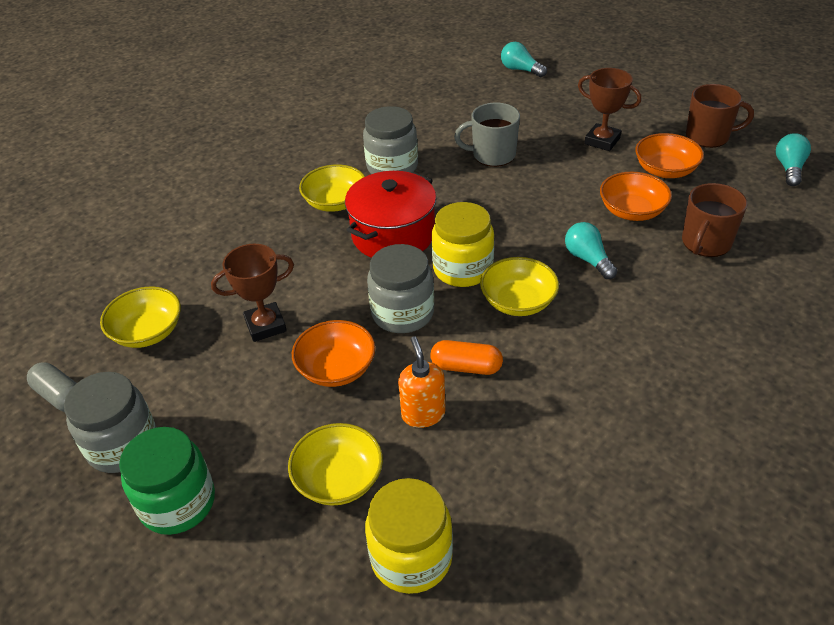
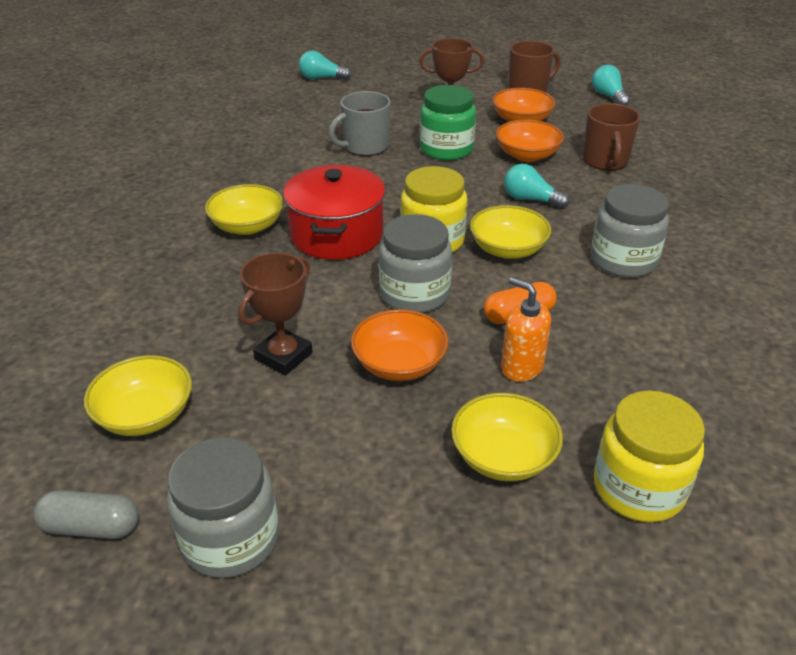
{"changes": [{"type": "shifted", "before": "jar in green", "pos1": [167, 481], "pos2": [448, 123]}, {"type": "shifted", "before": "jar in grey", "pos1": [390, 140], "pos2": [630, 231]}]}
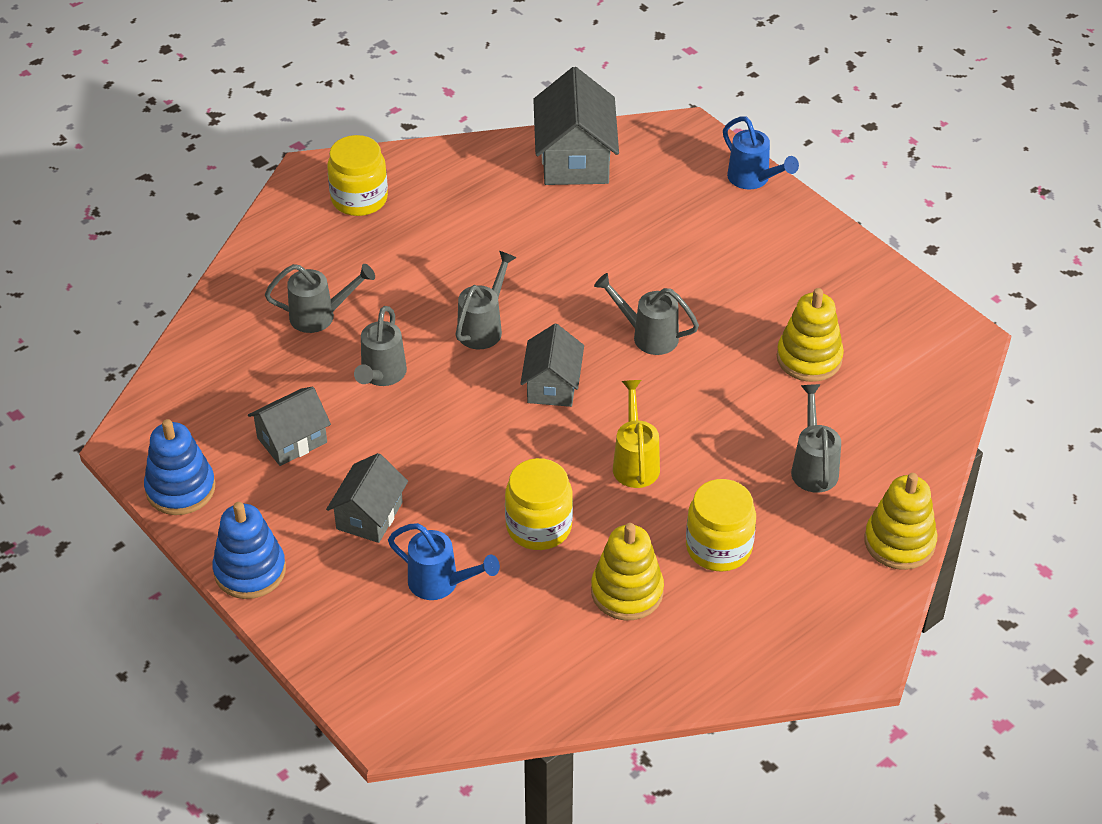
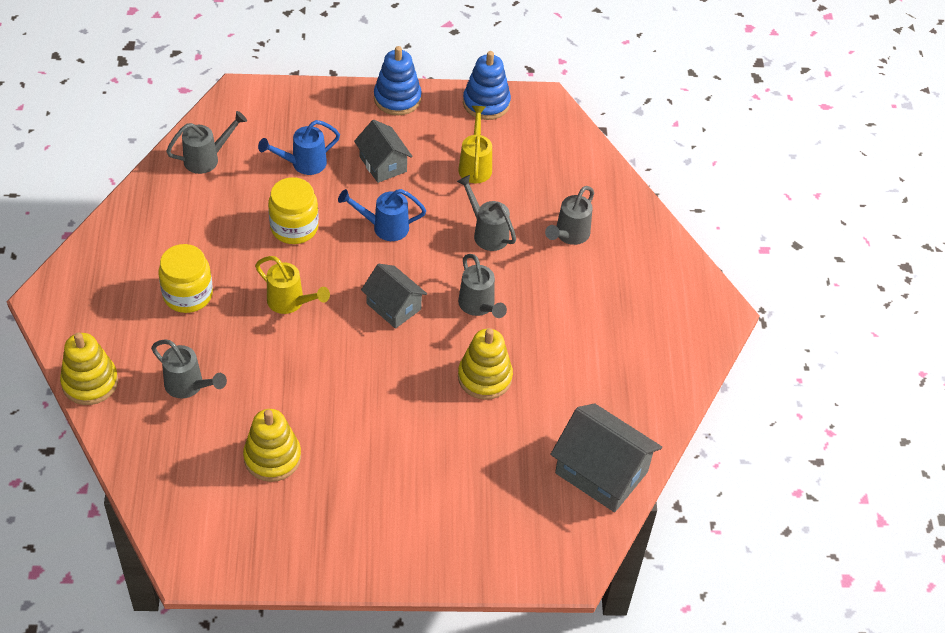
{"changes": [{"type": "gone", "before": "jar in yellow", "pos1": [357, 175]}, {"type": "shifted", "before": "stacking toy in yellow", "pos1": [627, 571], "pos2": [485, 364]}, {"type": "shifted", "before": "watering can in grey", "pos1": [646, 314], "pos2": [206, 142]}, {"type": "shifted", "before": "watering can in blue", "pos1": [761, 152], "pos2": [382, 215]}, {"type": "swapped", "before": "house in grey", "after": "watering can in yellow", "pos1": [289, 426], "pos2": [475, 144]}]}
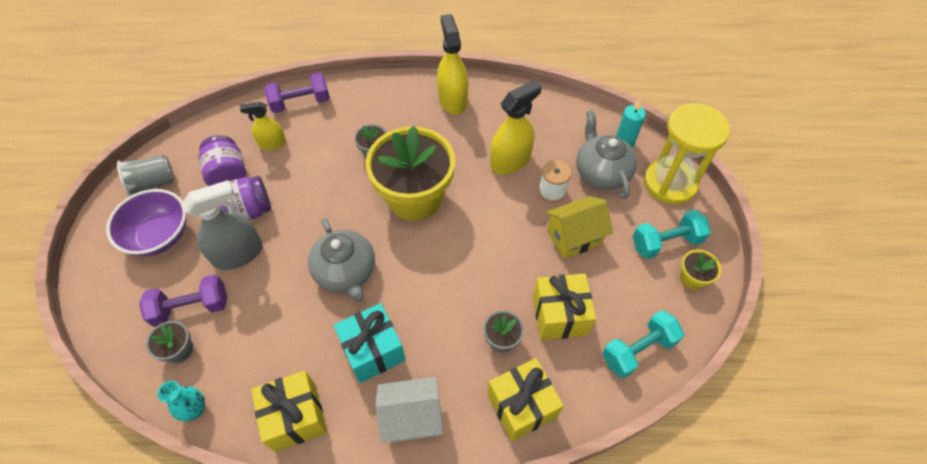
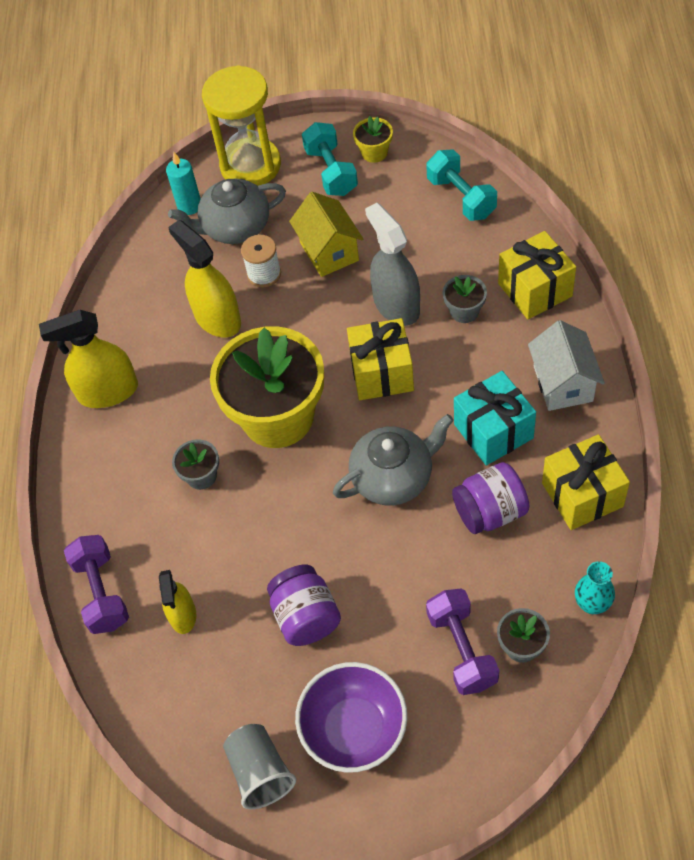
{"changes": [{"type": "shifted", "before": "spray bottle in grey", "pos1": [223, 225], "pos2": [392, 264]}, {"type": "shifted", "before": "jar in purple", "pos1": [222, 160], "pos2": [490, 498]}, {"type": "shifted", "before": "gift in yellow", "pos1": [564, 307], "pos2": [380, 359]}]}
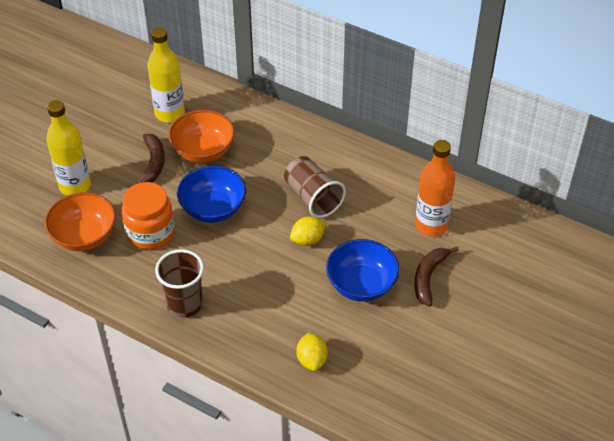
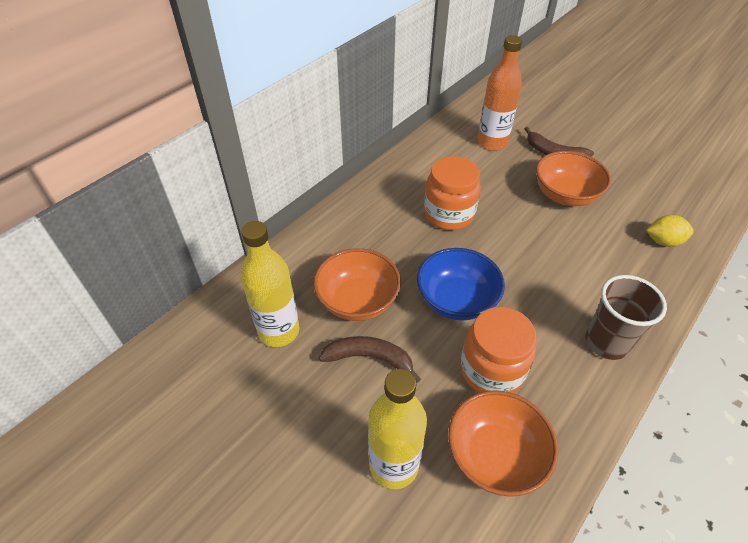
{"changes": [{"type": "gone", "before": "lemon in yellow", "pos1": [308, 231]}, {"type": "swapped", "before": "cup in brown", "after": "jar in orange", "pos1": [315, 187], "pos2": [452, 193]}, {"type": "repainted", "before": "bowl in blue", "after": "bowl in orange", "pos1": [363, 270], "pos2": [573, 178]}]}
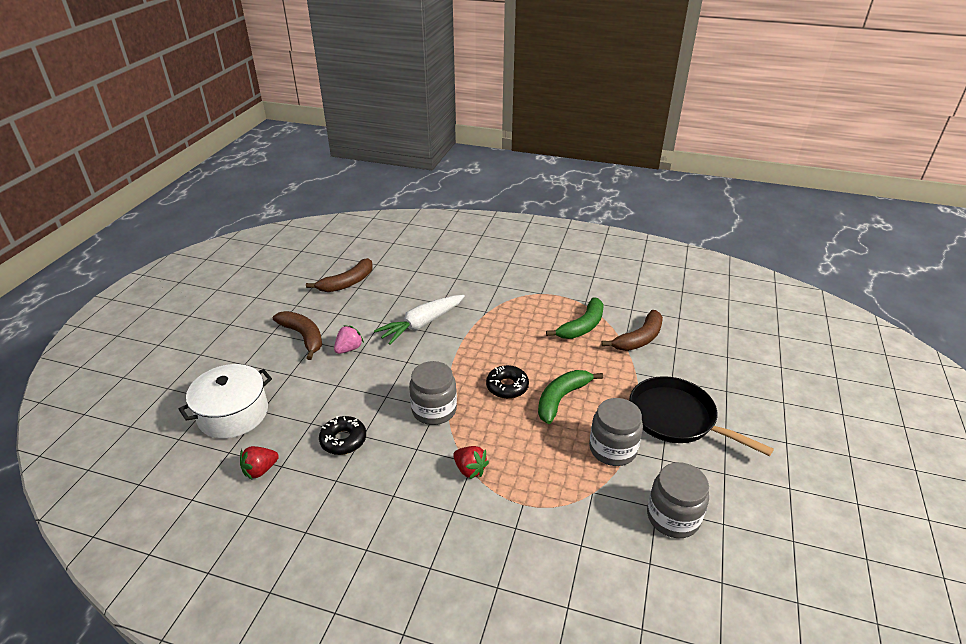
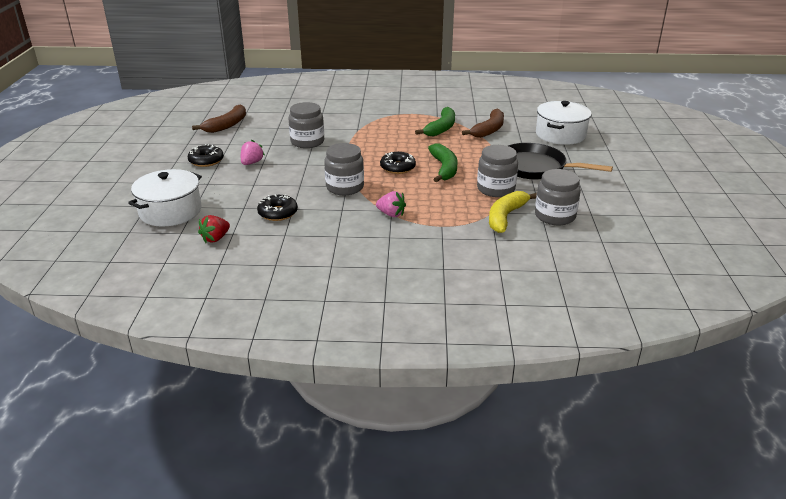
{"changes": [{"type": "new", "after": "banana in yellow", "pos2": [513, 212]}, {"type": "new", "after": "pot in white", "pos2": [563, 123]}, {"type": "swapped", "before": "banana in brown", "after": "donut in black", "pos1": [297, 335], "pos2": [206, 155]}, {"type": "swapped", "before": "carrot in white", "after": "jar in grey", "pos1": [419, 320], "pos2": [306, 125]}, {"type": "repainted", "before": "strawberry in red", "after": "strawberry in pink", "pos1": [471, 462], "pos2": [391, 204]}, {"type": "rotated", "before": "banana in green", "pos1": [570, 397], "pos2": [443, 163], "turn": 150}]}
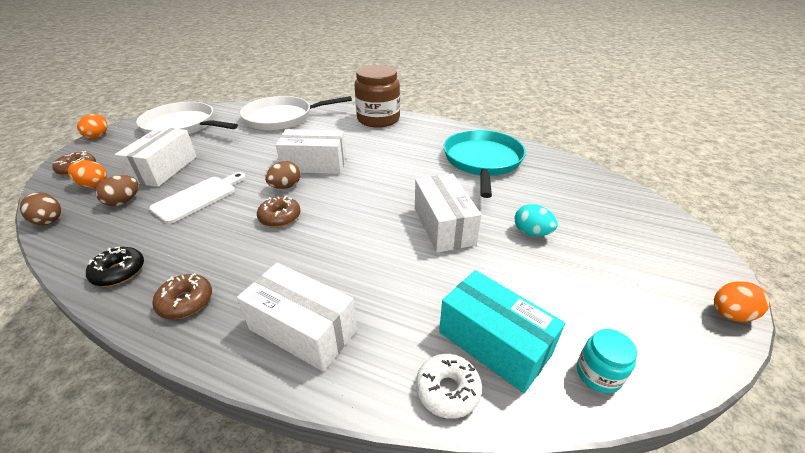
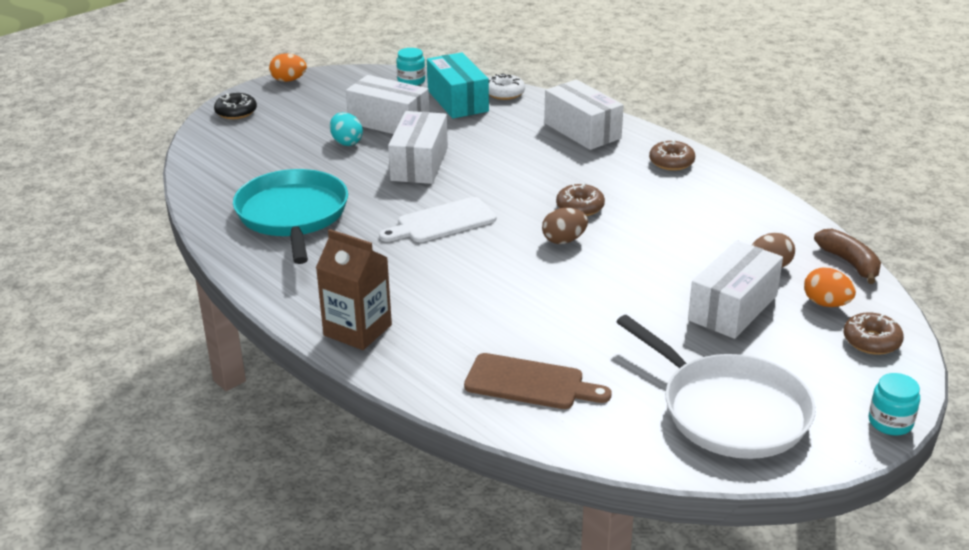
{"changes": [{"type": "shifted", "before": "donut in black", "pos1": [115, 266], "pos2": [235, 106]}, {"type": "shifted", "before": "cutting board in white", "pos1": [197, 198], "pos2": [438, 219]}, {"type": "shifted", "before": "box in white", "pos1": [311, 151], "pos2": [387, 104]}, {"type": "swapped", "before": "egg in brown", "after": "banana in brown", "pos1": [40, 208], "pos2": [847, 256]}, {"type": "swapped", "before": "egg in orange", "after": "jar in turquoise", "pos1": [92, 126], "pos2": [894, 404]}, {"type": "swapped", "before": "pan in white", "after": "cutting board in brown", "pos1": [296, 113], "pos2": [537, 381]}, {"type": "swapped", "before": "jar in brown", "after": "carton in brown", "pos1": [377, 96], "pos2": [354, 289]}, {"type": "rotated", "before": "pan in turquoise", "pos1": [485, 164], "pos2": [290, 216], "turn": 135}]}
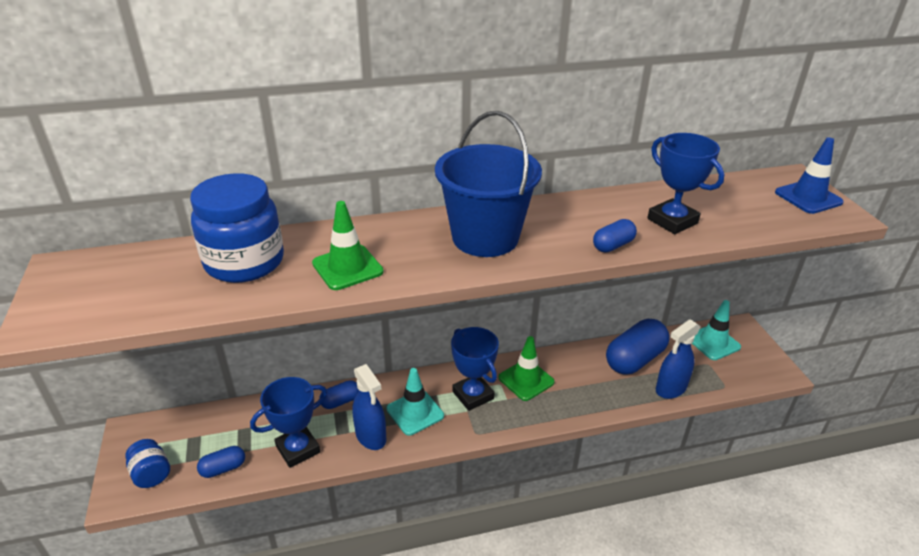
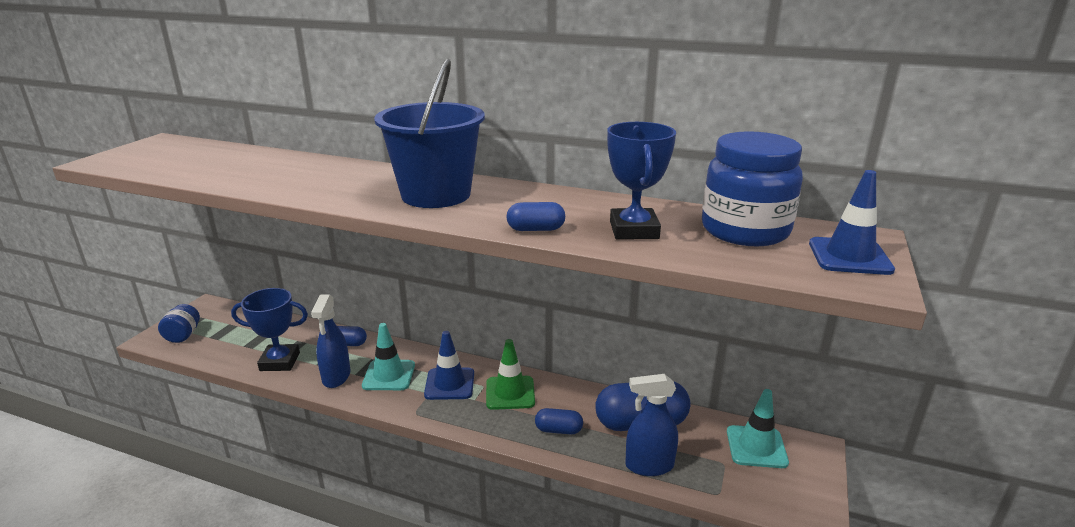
{"changes": [{"type": "gone", "before": "traffic cone in green", "pos1": [348, 245]}, {"type": "shifted", "before": "jar in blue", "pos1": [237, 228], "pos2": [752, 188]}, {"type": "shifted", "before": "capsule in blue", "pos1": [221, 462], "pos2": [559, 421]}, {"type": "swapped", "before": "trophy in blue", "after": "traffic cone in blue", "pos1": [475, 369], "pos2": [449, 365]}]}
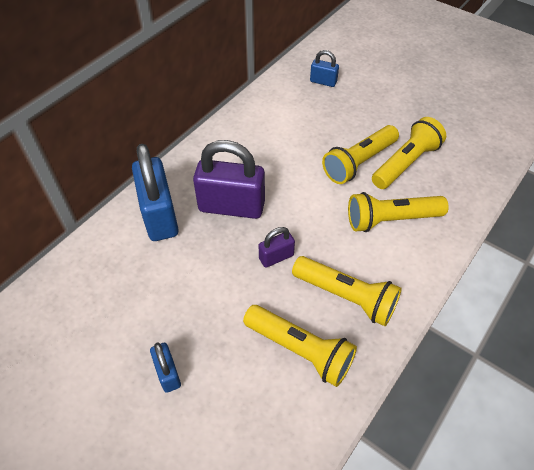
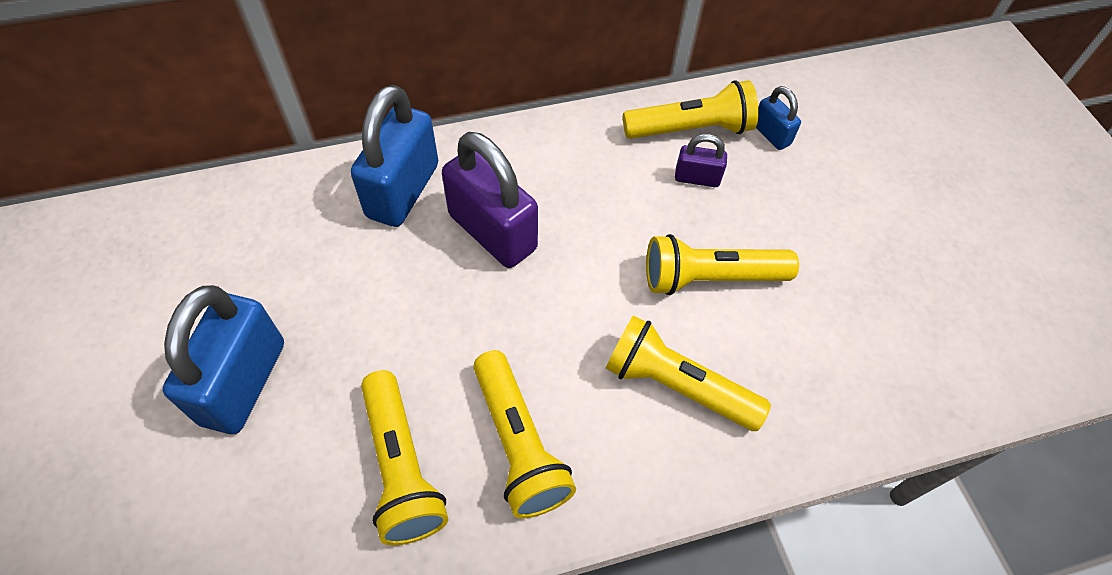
{"changes": [{"type": "shifted", "before": "padlock in purple", "pos1": [277, 247], "pos2": [701, 160]}, {"type": "shifted", "before": "flashlight in yellow", "pos1": [409, 153], "pos2": [691, 109]}, {"type": "scaled", "before": "padlock in blue", "pos1": [165, 367], "pos2": [223, 359], "scale": 2.02}]}
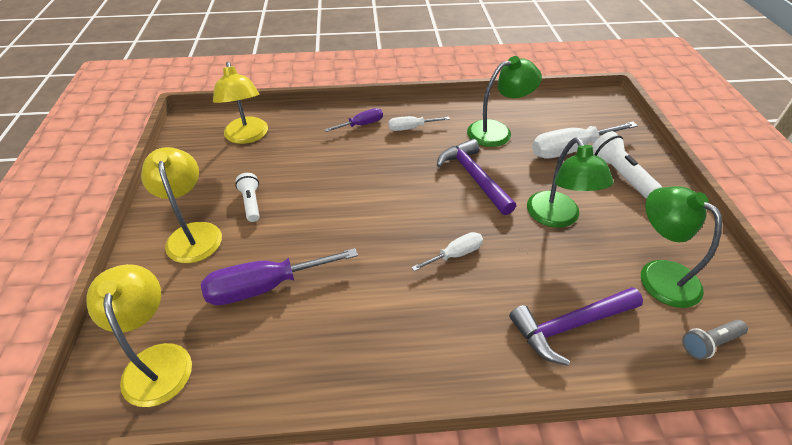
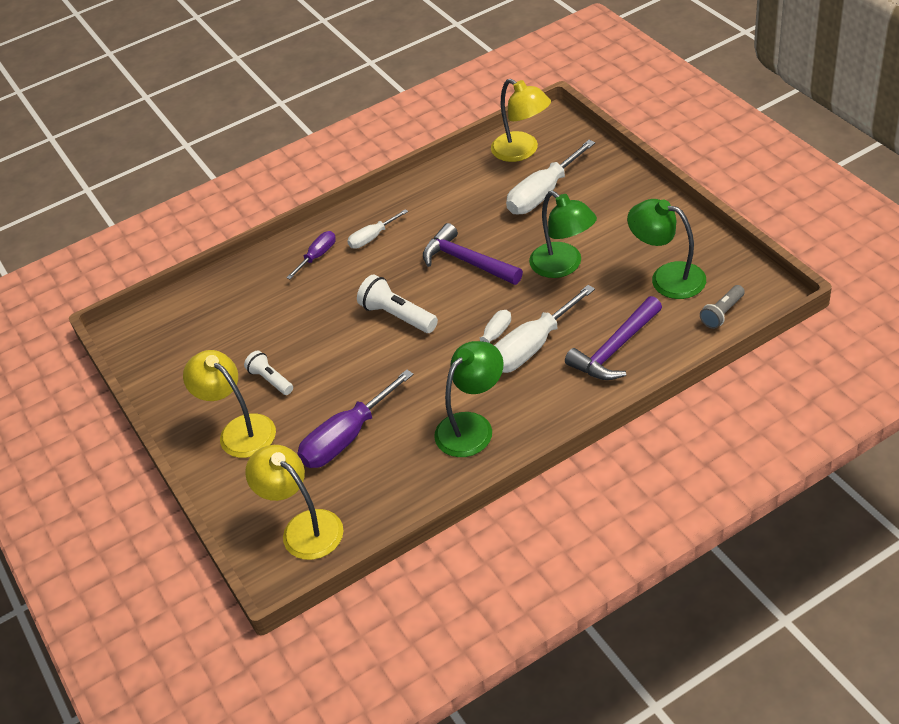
{"changes": [{"type": "new", "after": "screwdriver in white", "pos2": [544, 329]}, {"type": "shifted", "before": "lamp in yellow", "pos1": [240, 102], "pos2": [521, 120]}, {"type": "shifted", "before": "lamp in green", "pos1": [504, 101], "pos2": [469, 399]}, {"type": "shifted", "before": "flashlight in white", "pos1": [627, 165], "pos2": [397, 303]}]}
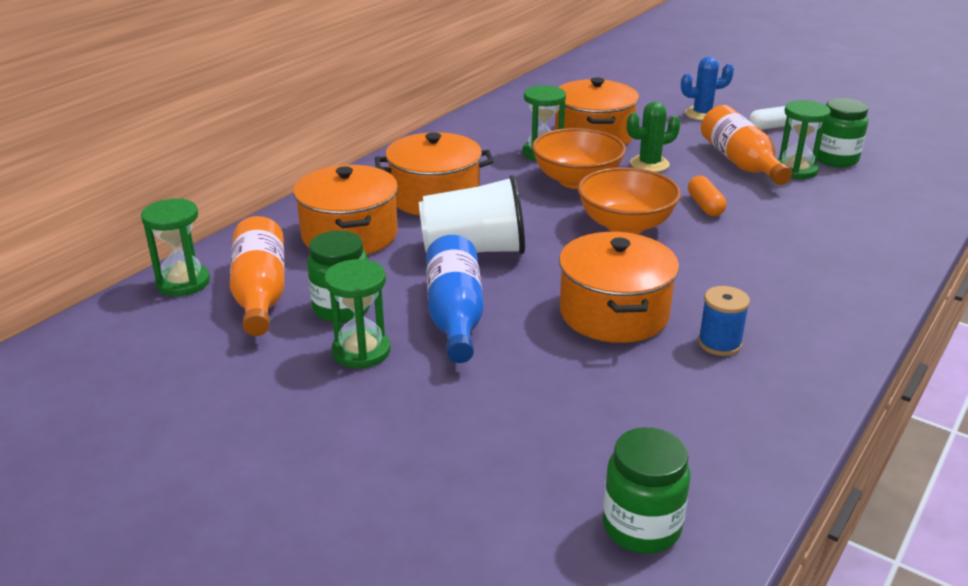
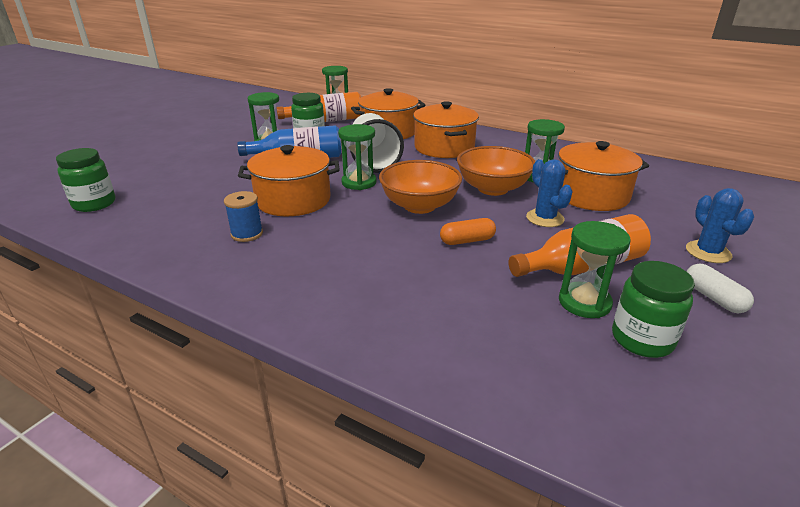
{"changes": [{"type": "new", "after": "hourglass in green", "pos2": [357, 157]}, {"type": "repainted", "before": "cactus in green", "after": "cactus in blue", "pos1": [654, 136], "pos2": [549, 193]}]}
